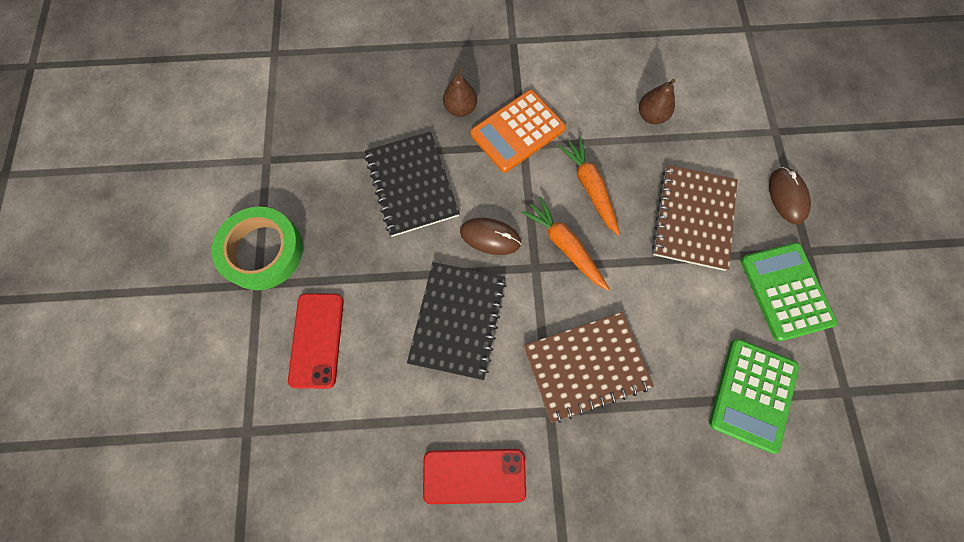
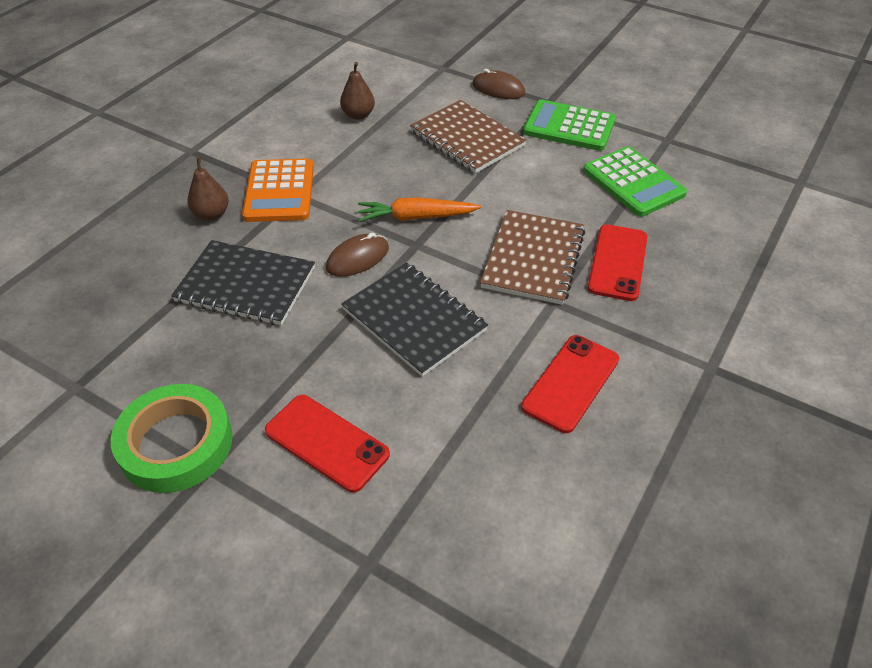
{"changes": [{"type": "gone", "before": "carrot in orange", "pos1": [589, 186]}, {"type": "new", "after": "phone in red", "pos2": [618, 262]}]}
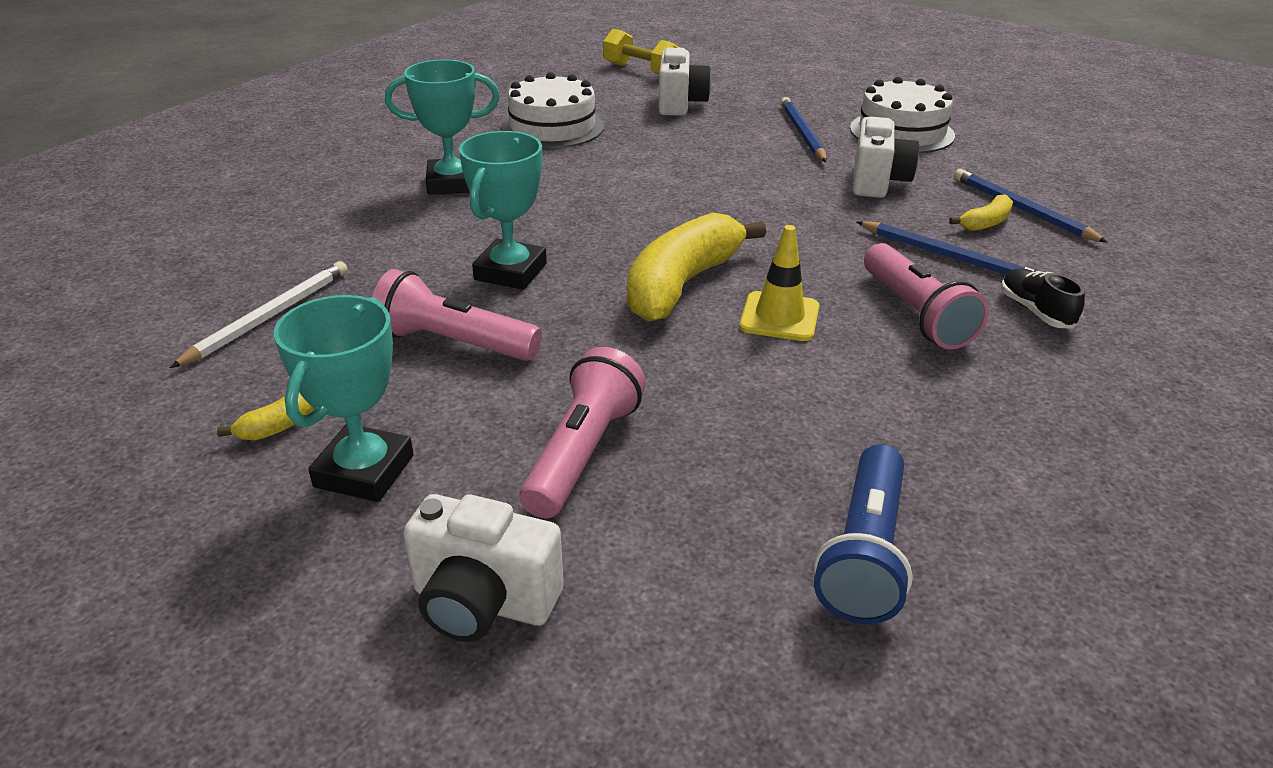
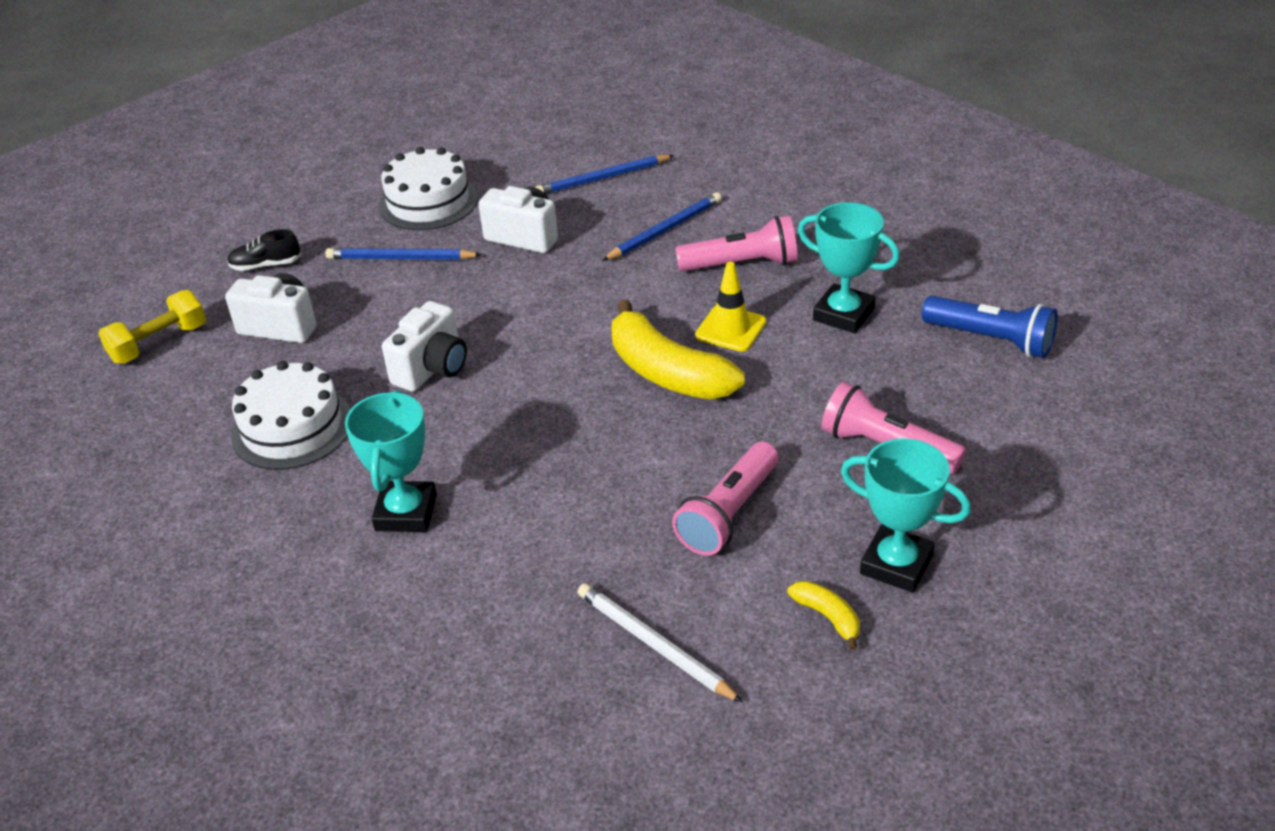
{"changes": [{"type": "gone", "before": "banana in yellow", "pos1": [981, 212]}, {"type": "shifted", "before": "camera in white", "pos1": [483, 568], "pos2": [424, 346]}, {"type": "shifted", "before": "trophy in turquoise", "pos1": [503, 210], "pos2": [849, 267]}, {"type": "shifted", "before": "shoe in black", "pos1": [1043, 298], "pos2": [264, 250]}]}
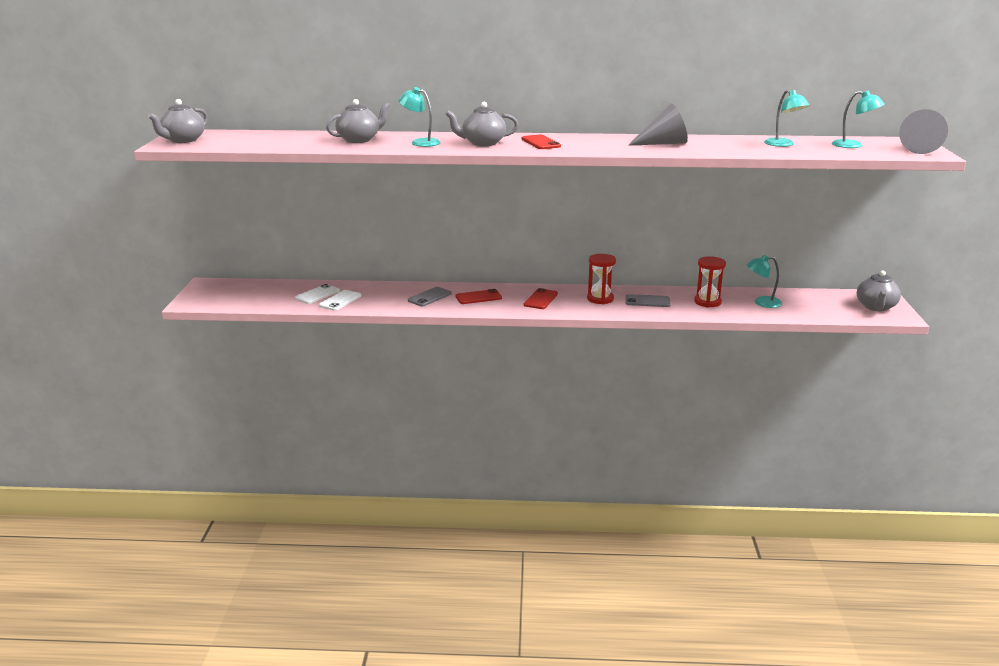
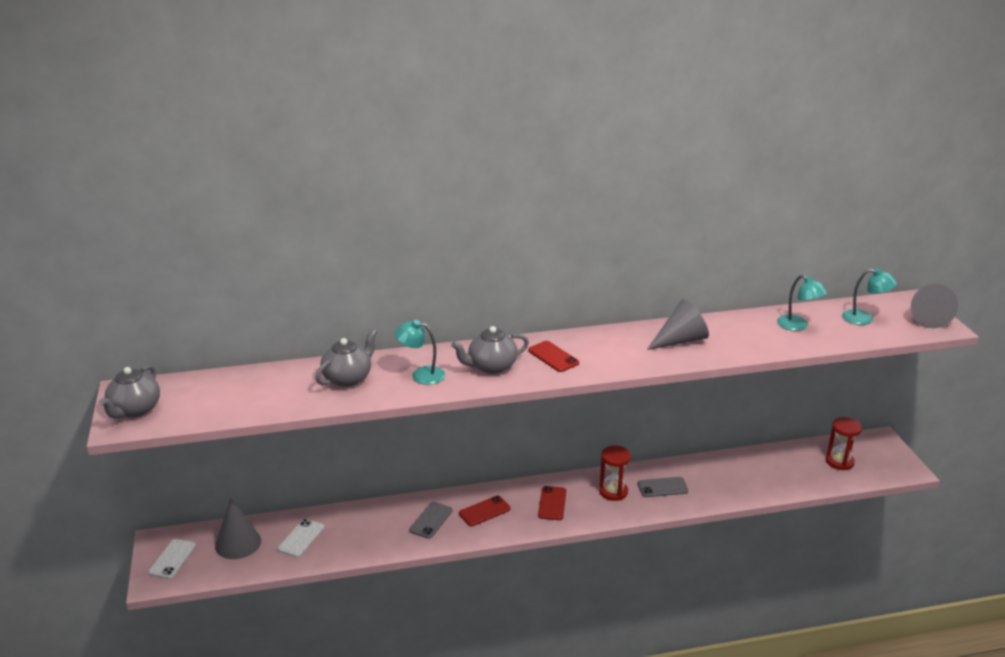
{"changes": [{"type": "gone", "before": "lamp in turquoise", "pos1": [764, 281]}, {"type": "gone", "before": "teapot in grey", "pos1": [879, 290]}, {"type": "new", "after": "cone in grey", "pos2": [238, 529]}, {"type": "shifted", "before": "phone in white", "pos1": [340, 300], "pos2": [172, 559]}, {"type": "shifted", "before": "hourglass in red", "pos1": [710, 281], "pos2": [844, 443]}]}
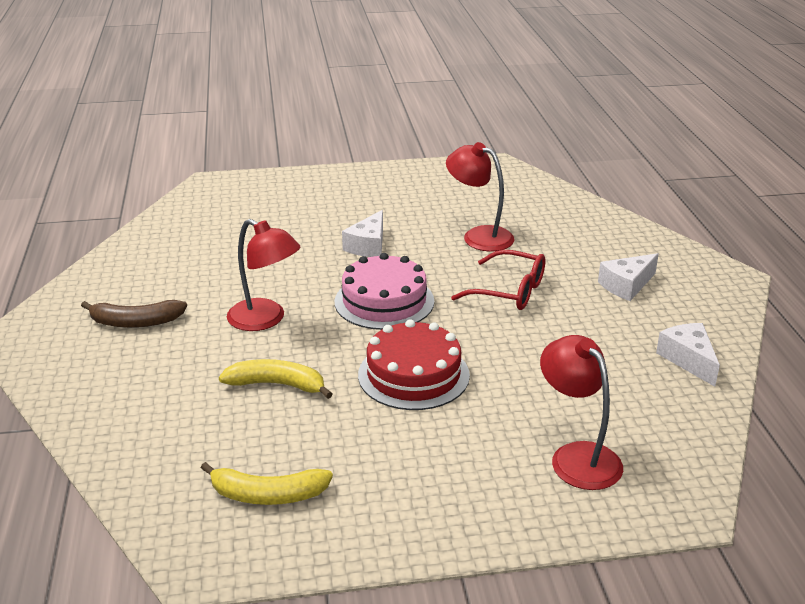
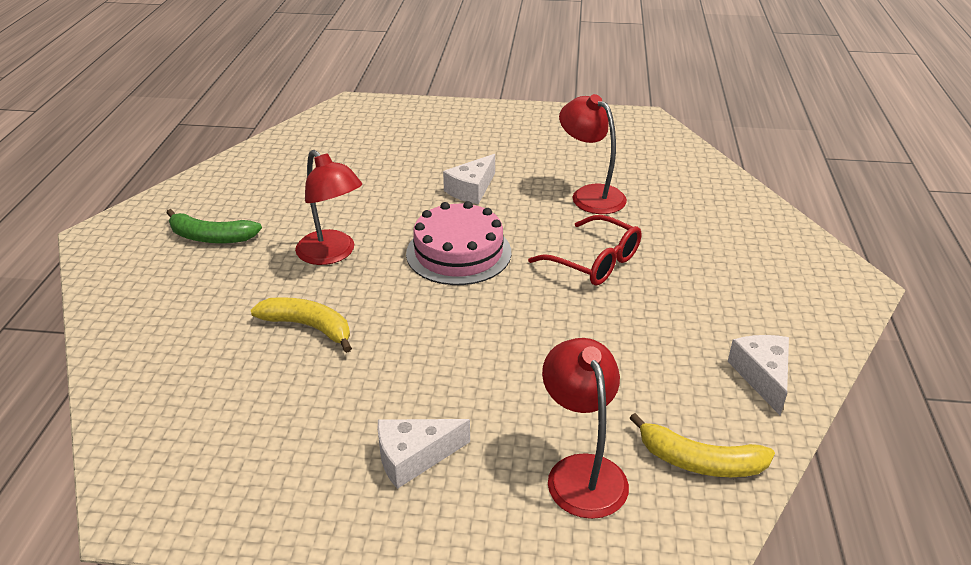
{"changes": [{"type": "gone", "before": "cake in red", "pos1": [414, 364]}, {"type": "shifted", "before": "banana in yellow", "pos1": [267, 483], "pos2": [702, 445]}, {"type": "shifted", "before": "cheese in white", "pos1": [628, 277], "pos2": [424, 454]}, {"type": "repainted", "before": "banana in brown", "after": "banana in green", "pos1": [134, 314], "pos2": [214, 226]}]}
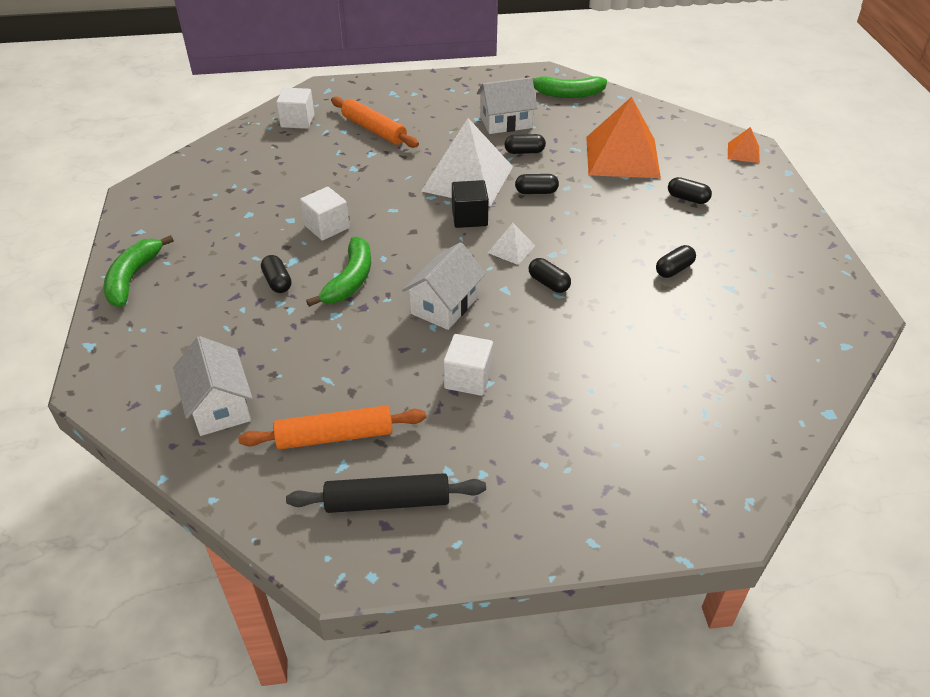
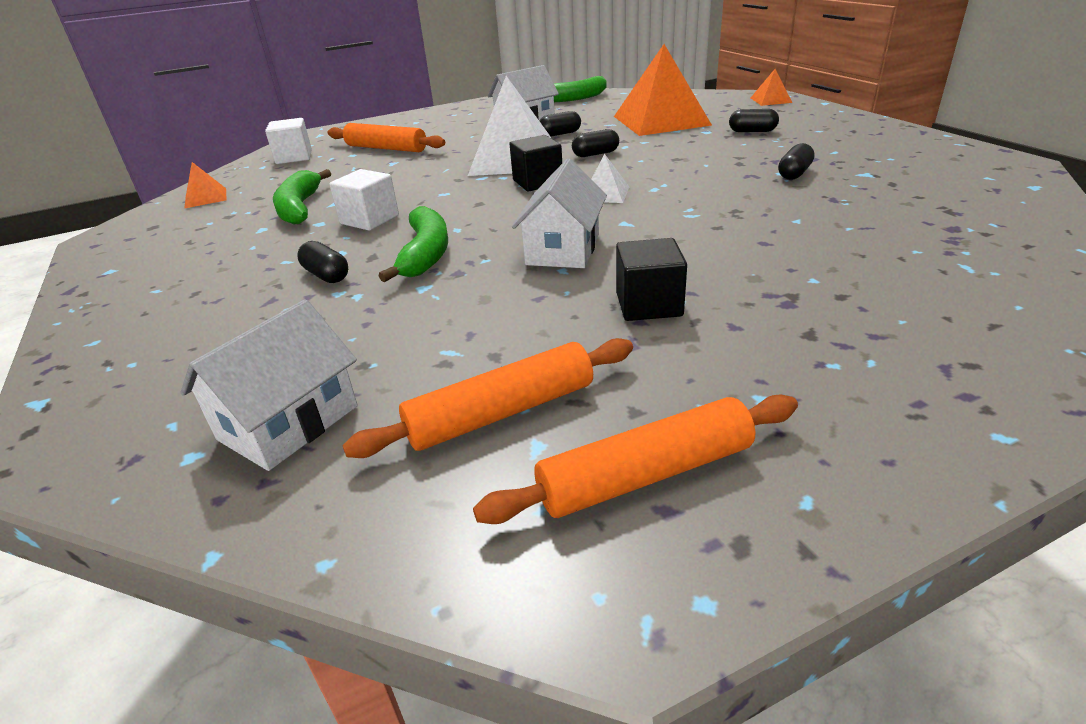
{"changes": [{"type": "gone", "before": "capsule in black", "pos1": [550, 275]}, {"type": "new", "after": "pyramid in orange", "pos2": [205, 185]}, {"type": "shifted", "before": "banana in green", "pos1": [138, 271], "pos2": [302, 196]}, {"type": "repainted", "before": "rolling pin in black", "after": "rolling pin in orange", "pos1": [386, 493], "pos2": [635, 459]}, {"type": "repainted", "before": "cube in white", "after": "cube in black", "pos1": [468, 365], "pos2": [651, 279]}, {"type": "rotated", "before": "house in white", "pos1": [213, 386], "pos2": [269, 385], "turn": 75}]}
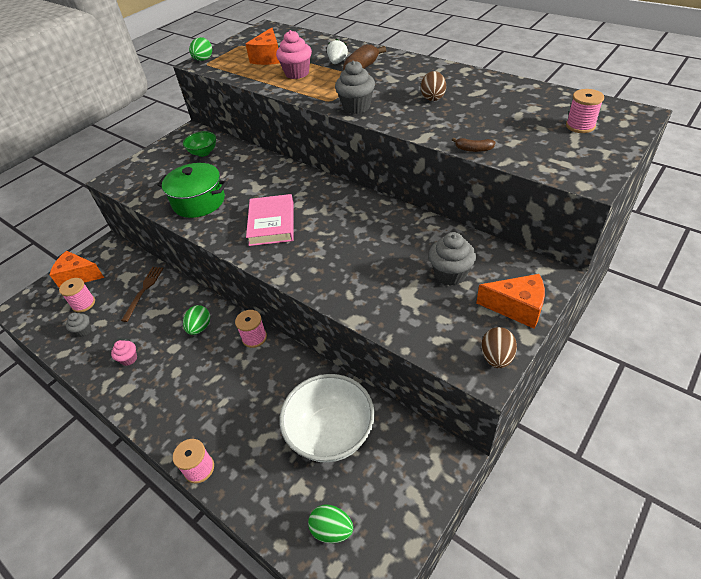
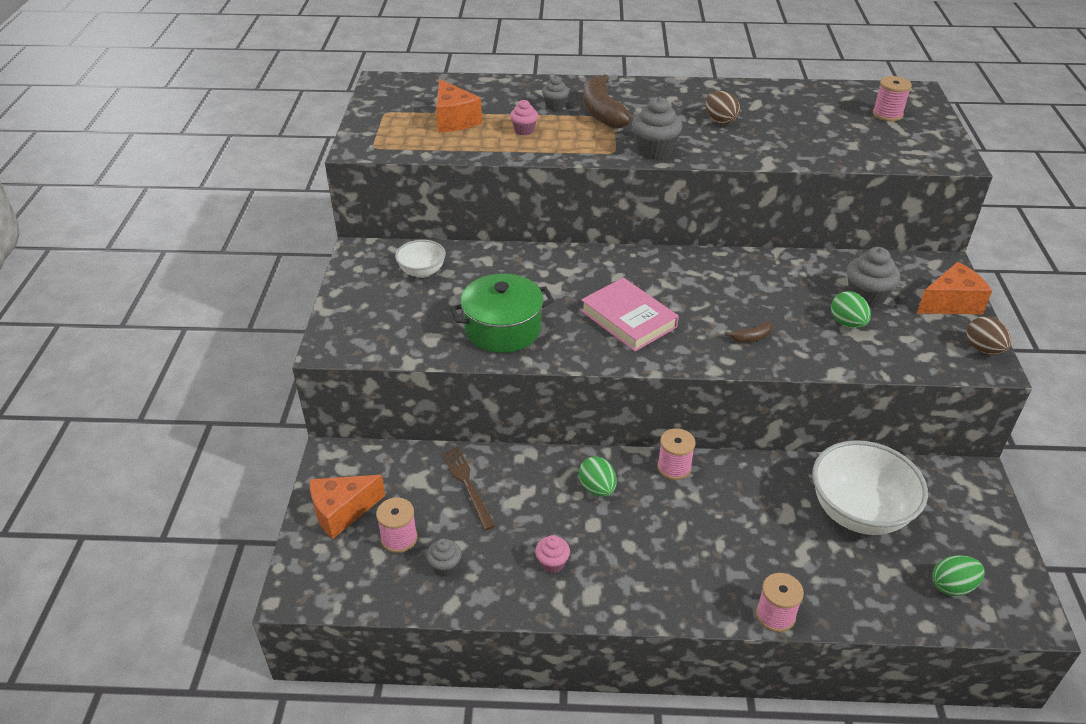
{"changes": [{"type": "shifted", "before": "egg in green", "pos1": [200, 49], "pos2": [851, 309]}, {"type": "shifted", "before": "banana in brown", "pos1": [474, 145], "pos2": [749, 331]}, {"type": "swapped", "before": "strawberry in white", "after": "cupcake in grey", "pos1": [337, 51], "pos2": [555, 93]}, {"type": "repainted", "before": "bowl in green", "after": "bowl in white", "pos1": [199, 144], "pos2": [420, 259]}, {"type": "scaled", "before": "cupcake in pink", "pos1": [294, 54], "pos2": [524, 118], "scale": 0.59}]}
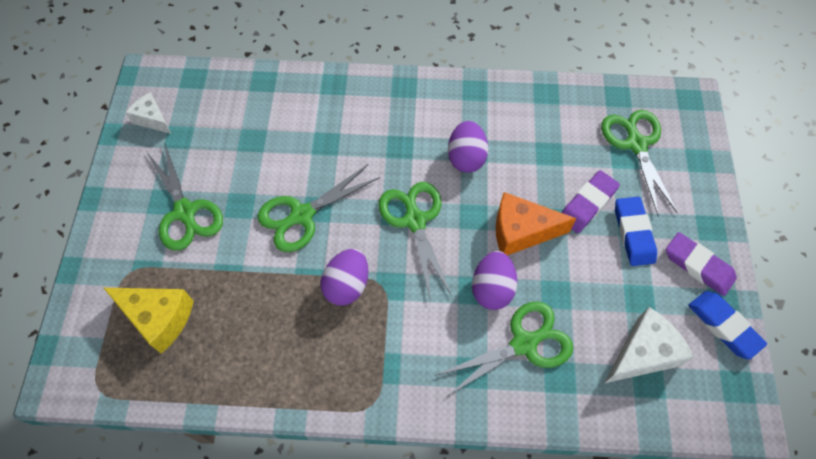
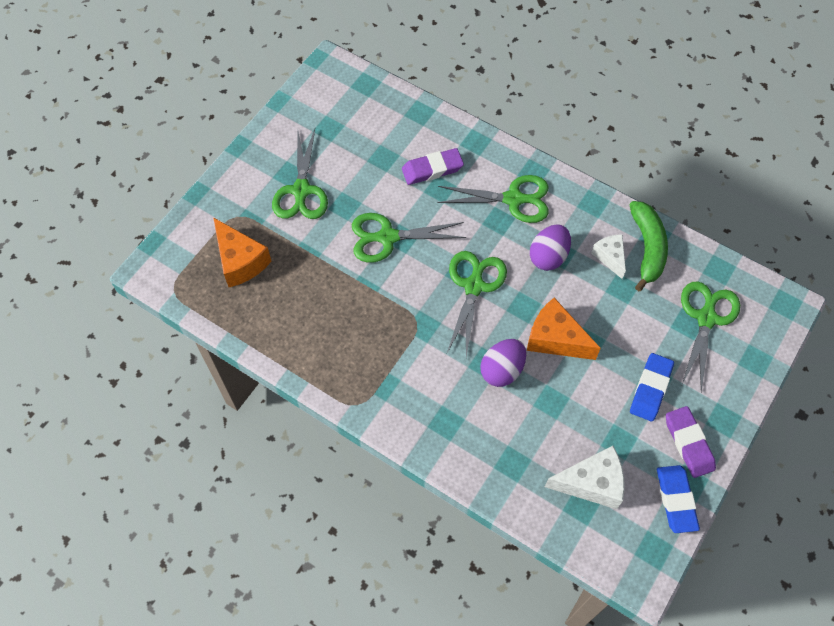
{"changes": [{"type": "gone", "before": "egg in purple", "pos1": [344, 277]}, {"type": "new", "after": "banana in green", "pos2": [648, 246]}, {"type": "shifted", "before": "cheese in white", "pos1": [148, 113], "pos2": [608, 256]}, {"type": "shifted", "before": "scissors in green", "pos1": [503, 349], "pos2": [493, 199]}, {"type": "shifted", "before": "eraser in purple", "pos1": [590, 201], "pos2": [433, 166]}, {"type": "repainted", "before": "cheese in yellow", "after": "cheese in orange", "pos1": [149, 321], "pos2": [242, 252]}]}
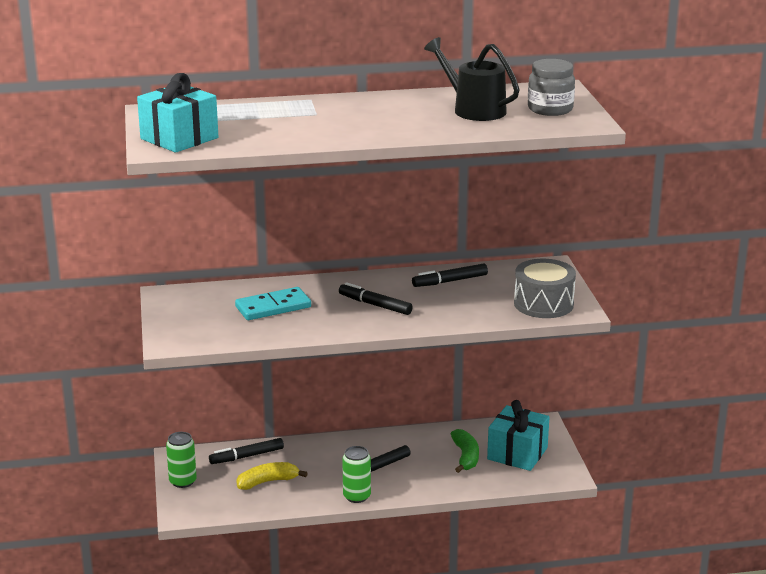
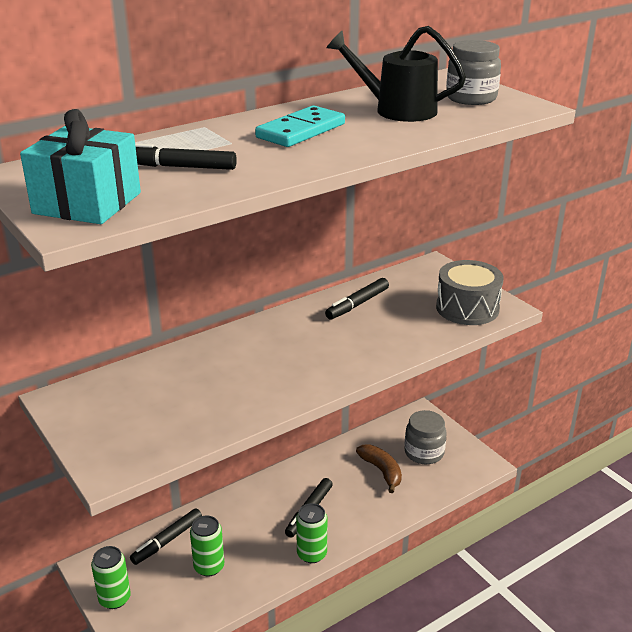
{"changes": [{"type": "shifted", "before": "domino in turquoise", "pos1": [273, 303], "pos2": [300, 126]}, {"type": "shifted", "before": "marker in black", "pos1": [376, 298], "pos2": [186, 156]}, {"type": "swapped", "before": "banana in yellow", "after": "can in green", "pos1": [272, 476], "pos2": [207, 546]}, {"type": "swapped", "before": "gift in turquoise", "after": "jar in grey", "pos1": [518, 435], "pos2": [425, 437]}, {"type": "repainted", "before": "banana in green", "after": "banana in brown", "pos1": [465, 451], "pos2": [379, 468]}]}
